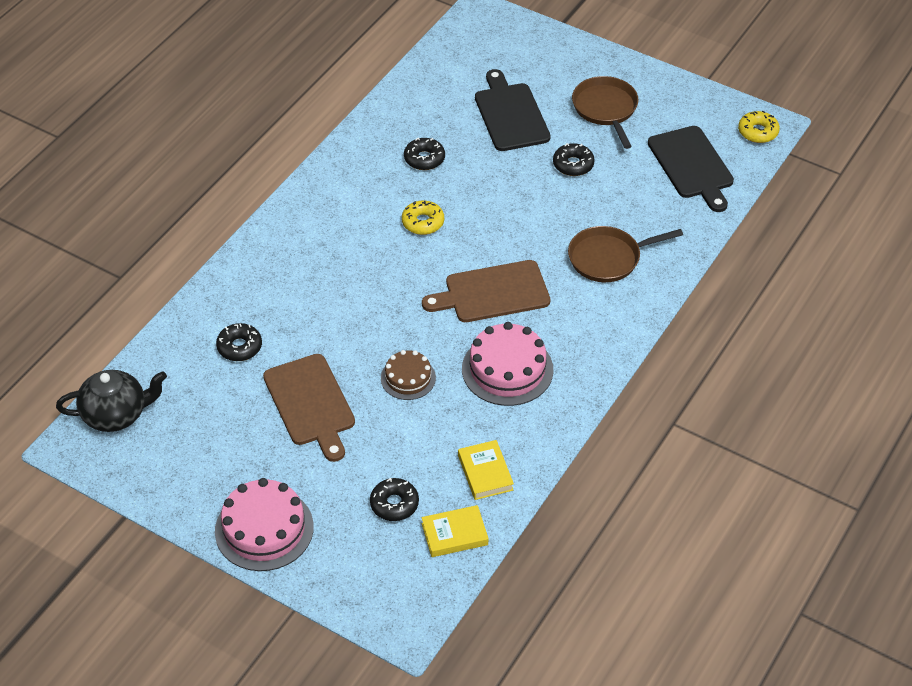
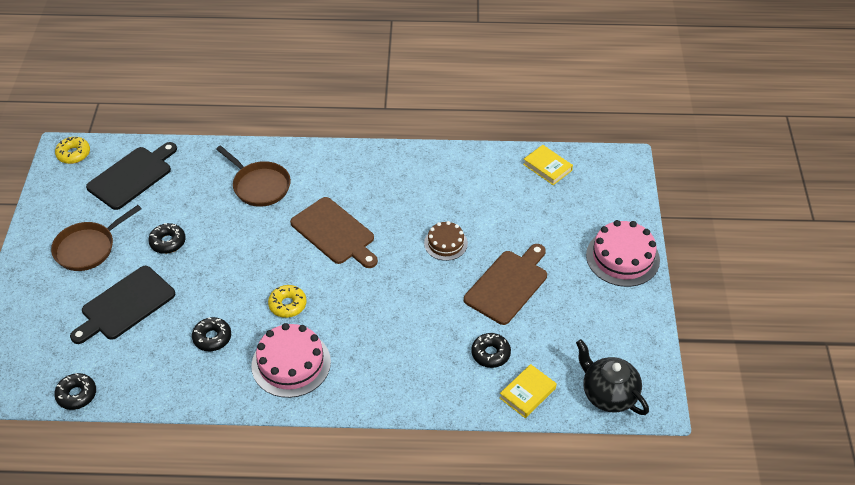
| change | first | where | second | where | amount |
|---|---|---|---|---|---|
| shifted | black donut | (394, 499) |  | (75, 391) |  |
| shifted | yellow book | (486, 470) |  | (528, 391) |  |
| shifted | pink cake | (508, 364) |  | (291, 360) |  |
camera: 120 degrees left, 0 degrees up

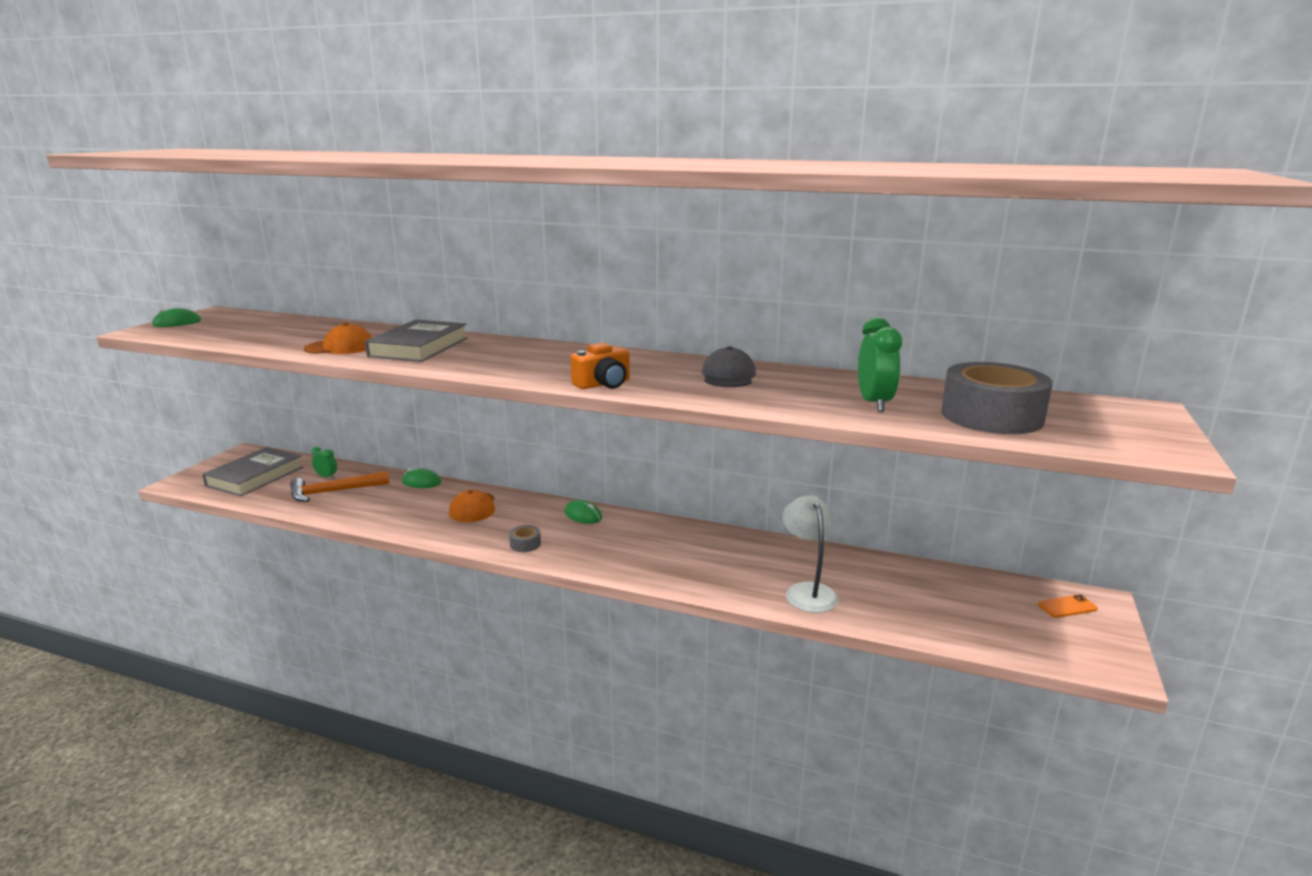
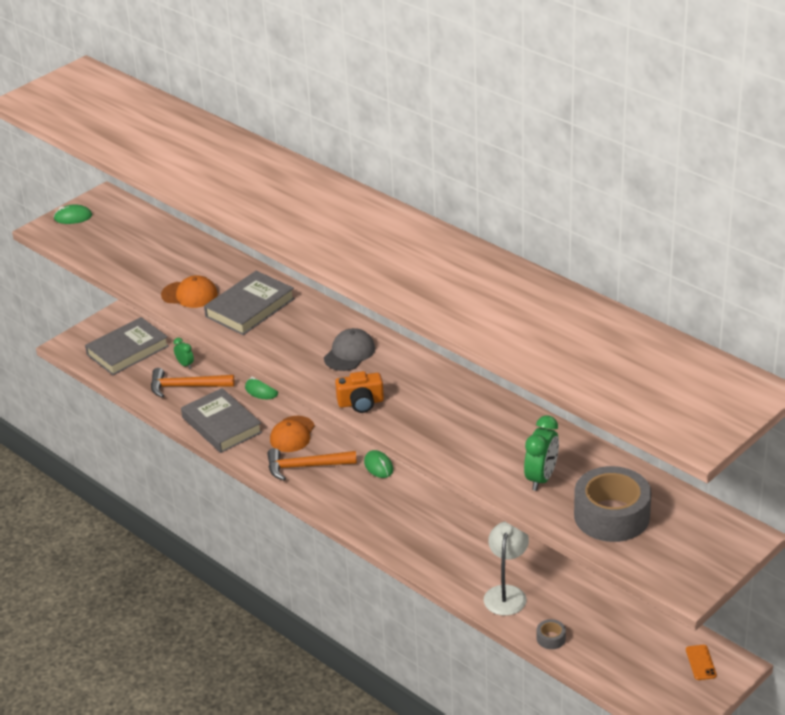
| change | first | where | second | where | amount |
|---|---|---|---|---|---|
| new |  |  | grey book | (221, 420) |  |
| new |  |  | orange hammer | (312, 464) |  |
| shifted | grey tape | (525, 538) |  | (551, 634) |  |
| shifted | grey cap | (729, 366) |  | (349, 349) |  |
| rotated | orange phone | (1068, 606) |  | (701, 662) | 75 degrees clockwise |
camera: 25 degrees right, 15 degrees up

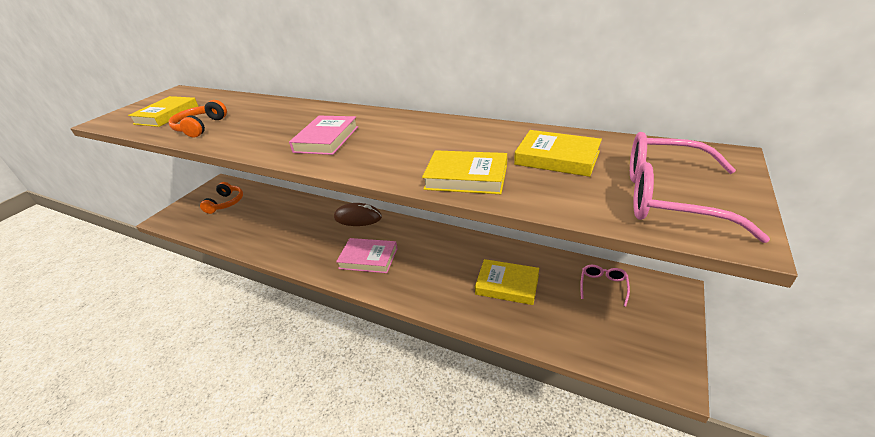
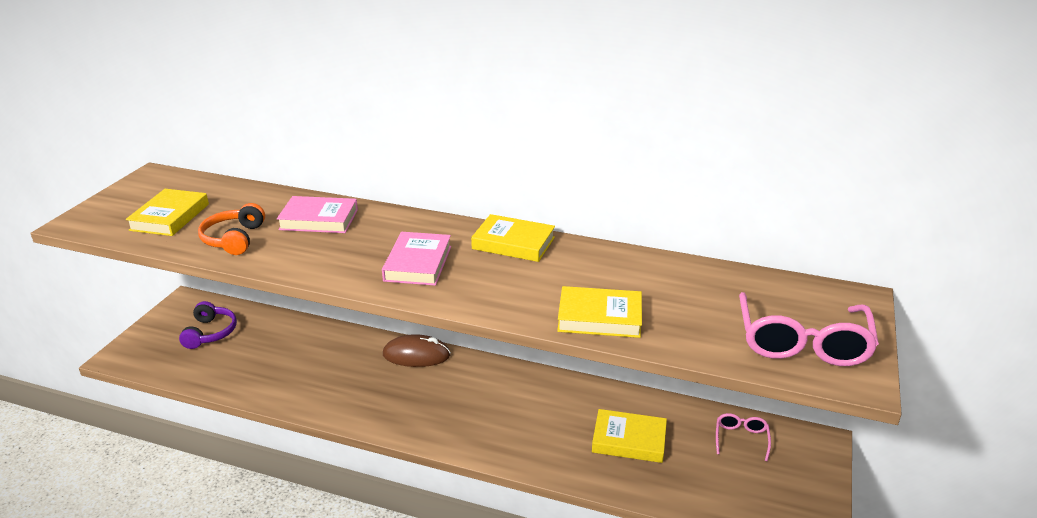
| change | first | where | second | where | amount |
|---|---|---|---|---|---|
| shifted | pink book | (367, 255) |  | (317, 214) |  |
| shifted | yellow book | (558, 153) |  | (513, 238) |  |
| repainted | orange headphones | (221, 198) | purple headphones | (208, 325) |  |
| rotated | pink glasses | (700, 187) |  | (809, 329) | 90 degrees counterclockwise |
camera: 10 degrees left, 5 degrees down

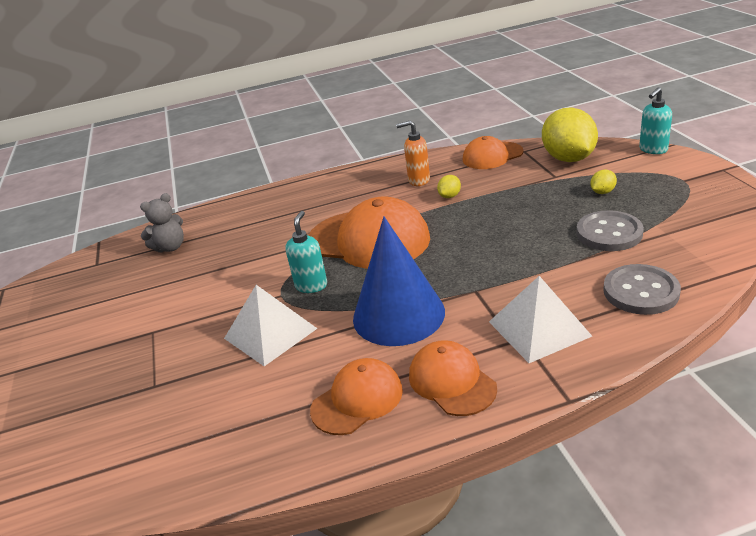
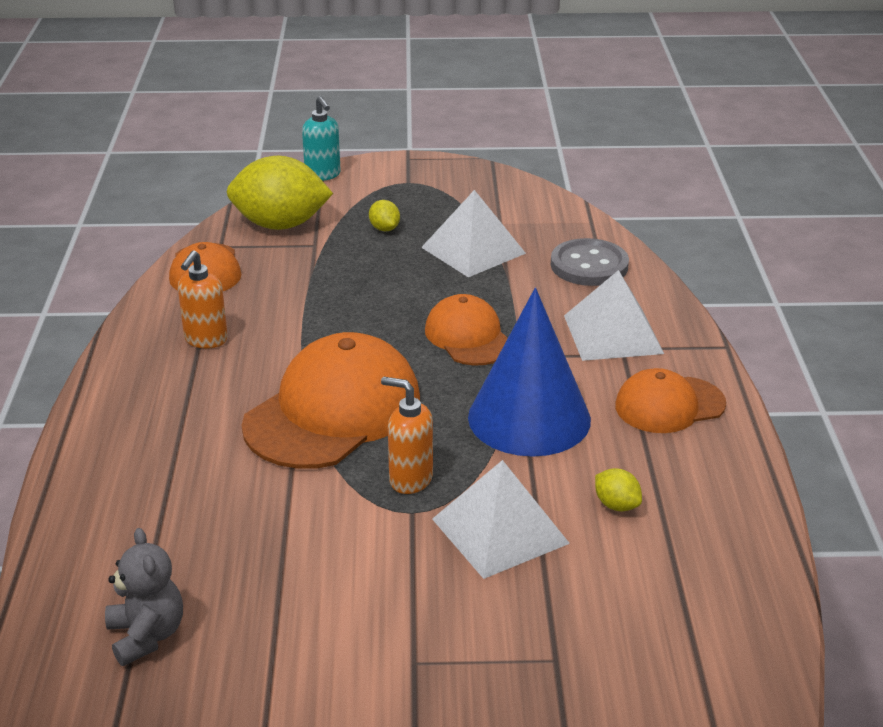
| change | first | where | second | where | amount |
|---|---|---|---|---|---|
| shifted | orange cap | (356, 396) |  | (466, 329) |  |
| shifted | yellow lemon | (449, 186) |  | (618, 489) |  |
| swapped | grey button | (610, 230) | white pyramid | (473, 233) |  |
| repainted | turquoise soap dispenser | (306, 252) | orange soap dispenser | (407, 435) |  |
camera: 80 degrees left, 0 degrees up

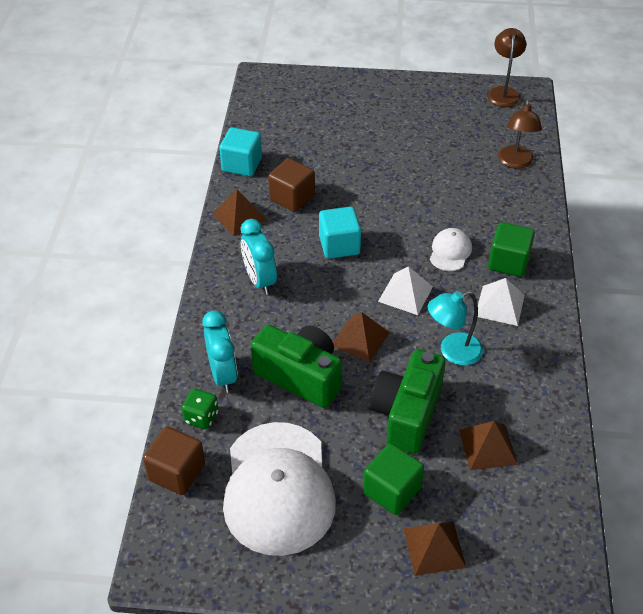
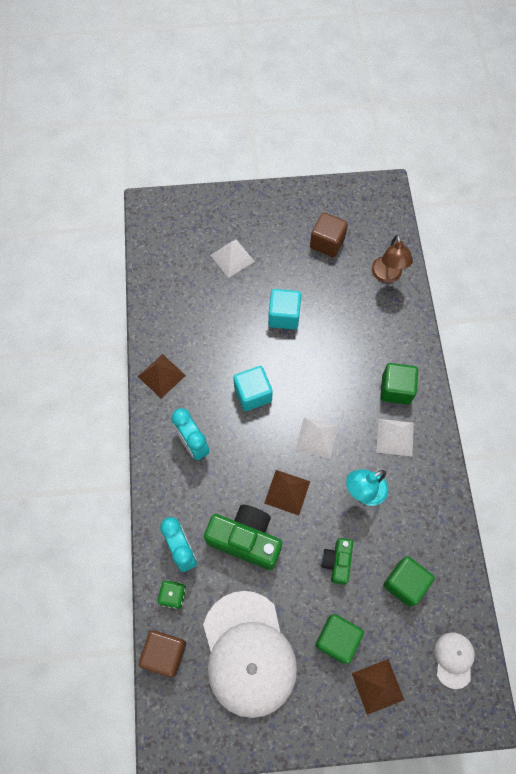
| change | first | where | second | where | amount |
|---|---|---|---|---|---|
| gone | brown lamp | (506, 67) |  |  |  |
| new |  |  | white pyramid | (233, 258) |  |
| shifted | turquoise cube | (240, 152) |  | (284, 309) |  |
| shifted | brown cube | (291, 185) |  | (329, 234) |  |
| shifted | white cap | (451, 249) |  | (455, 660) |  |
| swapped | brown pyramid | (488, 445) | green cube | (409, 581) |  |
| scaled | green camera | (408, 401) |  | (337, 561) | x0.57 |
camera: 10 degrees left, 20 degrees up

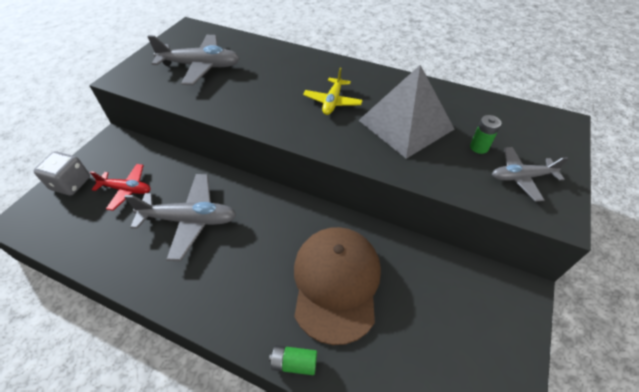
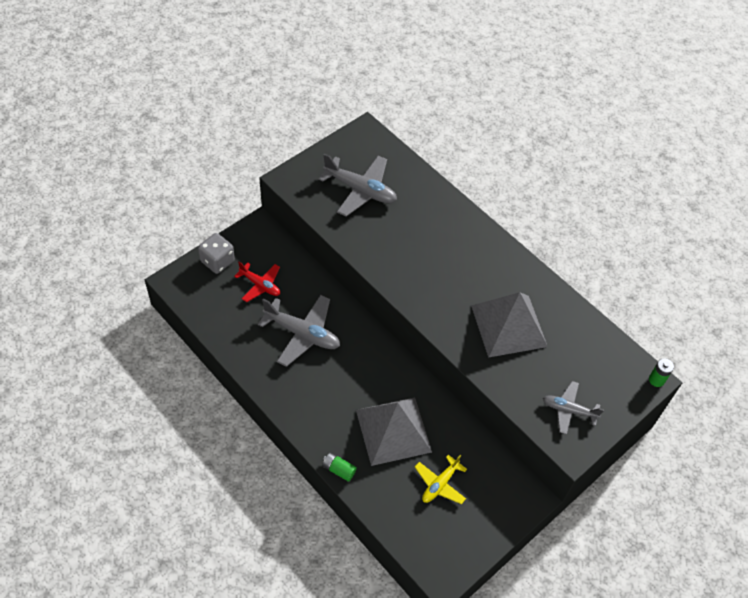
| change | first | where | second | where | amount |
|---|---|---|---|---|---|
| shifted | yellow plane | (333, 91) |  | (441, 479) |  |
| shifted | green battery | (485, 134) |  | (661, 372) |  |
| swapped | brown cap | (337, 286) | grey pyramid | (394, 431) |  |
camera: 20 degrees right, 5 degrees up

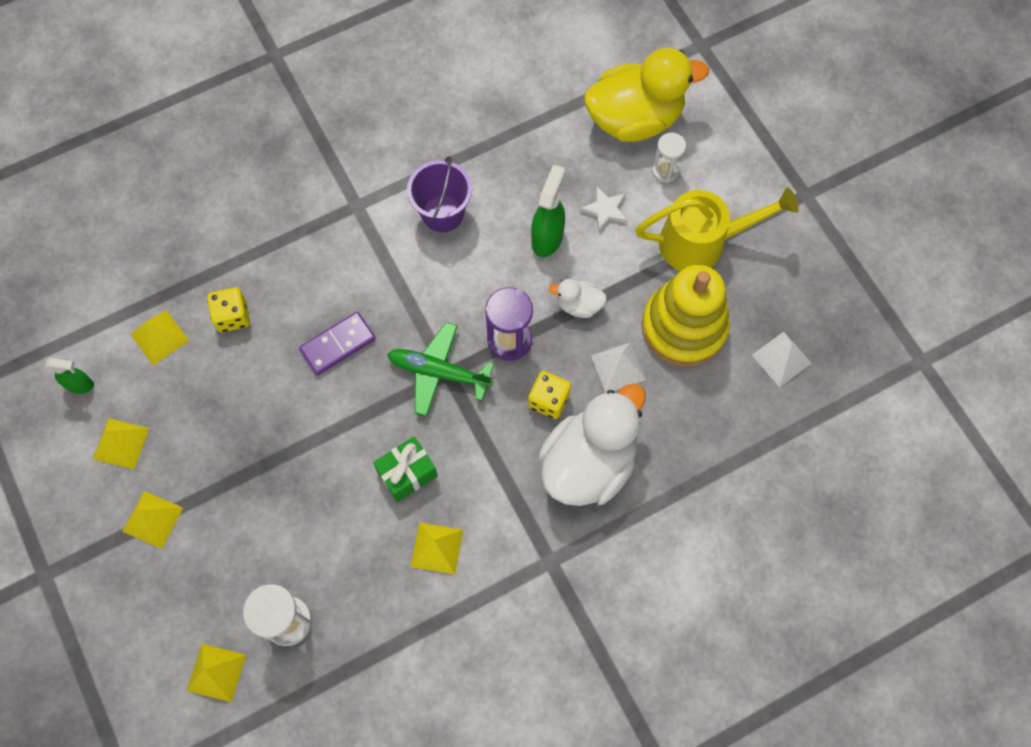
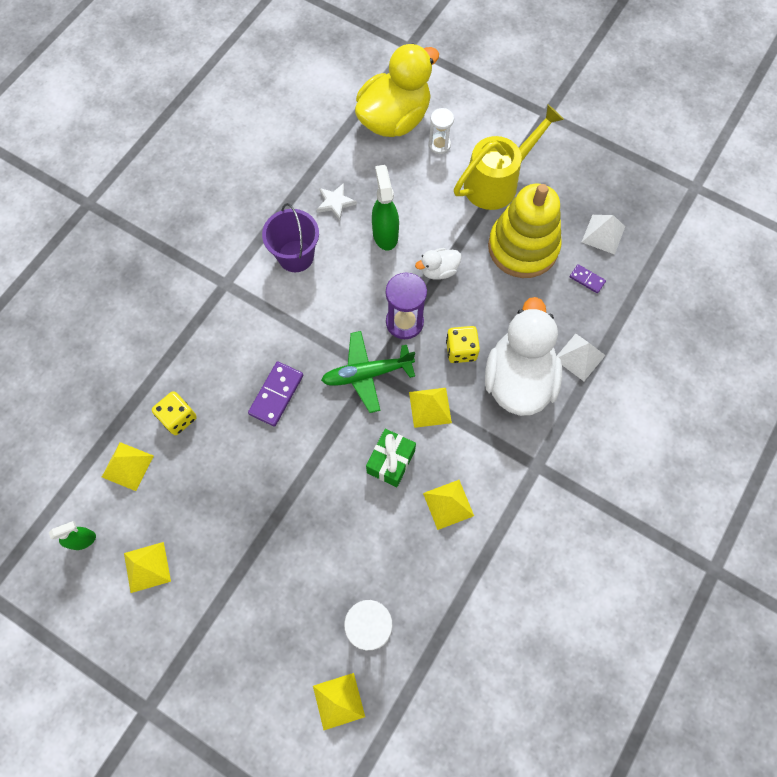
| change | first | where | second | where | amount |
|---|---|---|---|---|---|
| new |  |  | purple domino | (588, 278) |  |
| shifted | yellow pyramid | (152, 520) |  | (430, 408) |  |
| shifted | white star | (604, 209) |  | (337, 201) |  |
| shifted | white pyramid | (618, 367) |  | (581, 357) |  |
camera: 30 degrees left, 0 degrees up

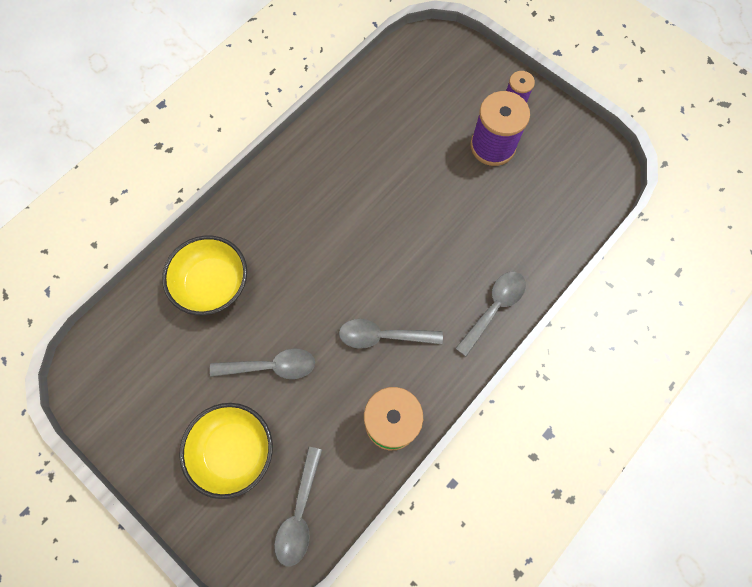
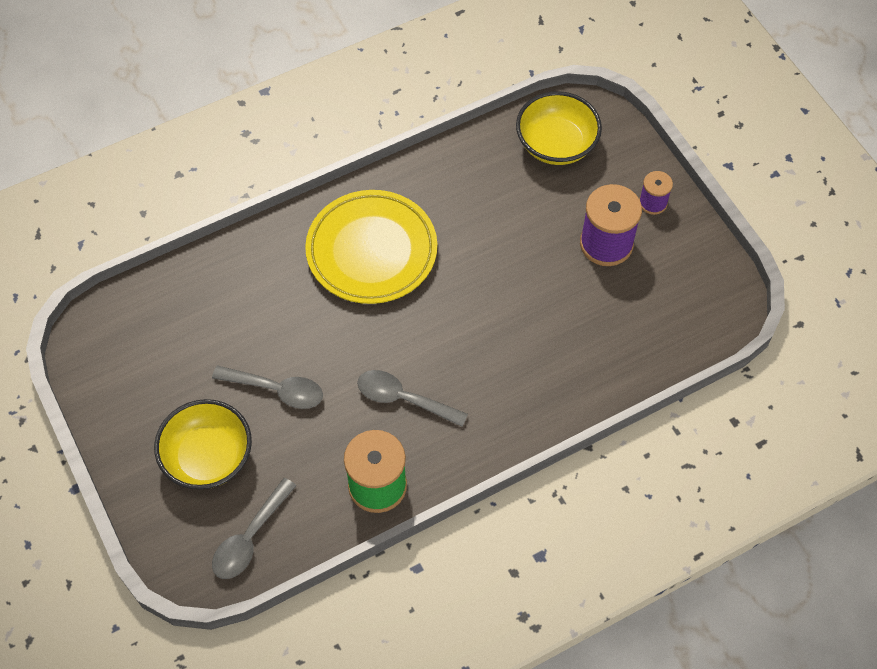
| change | first | where | second | where | amount |
|---|---|---|---|---|---|
| gone | grey spoon | (490, 314) |  |  |  |
| new |  |  | yellow plate | (371, 247) |  |
| shifted | yellow bowl | (204, 275) |  | (559, 128) |  |
camera: 20 degrees right, 10 degrees down

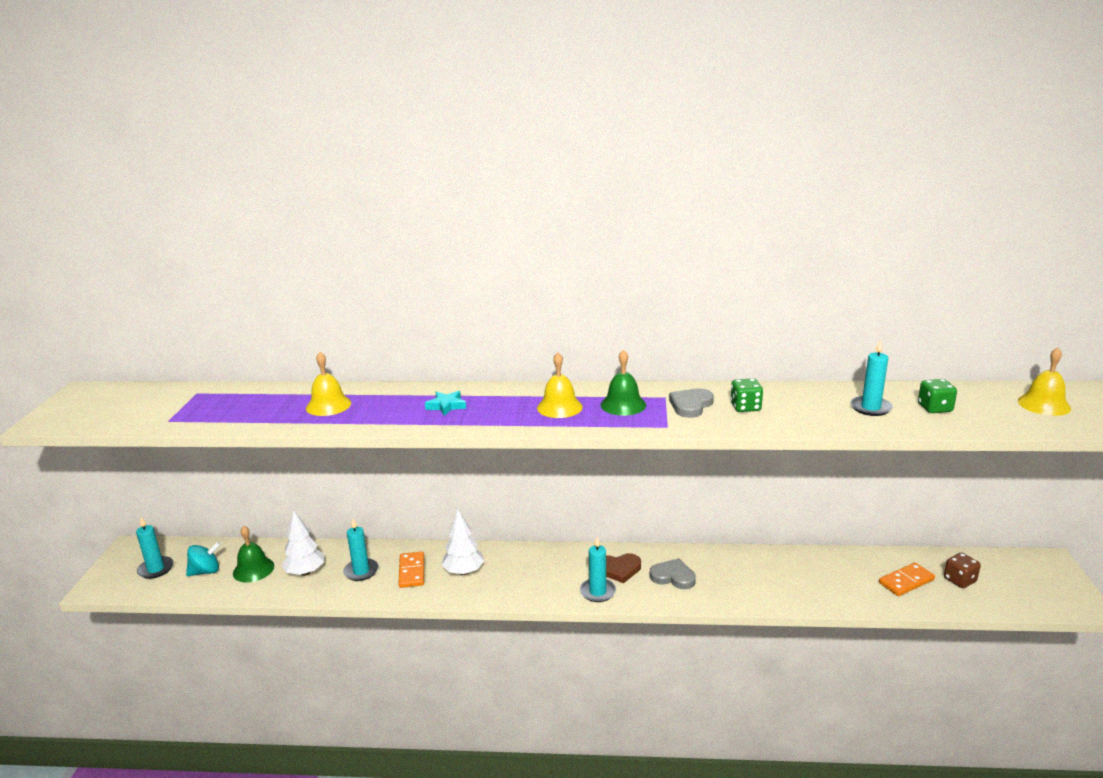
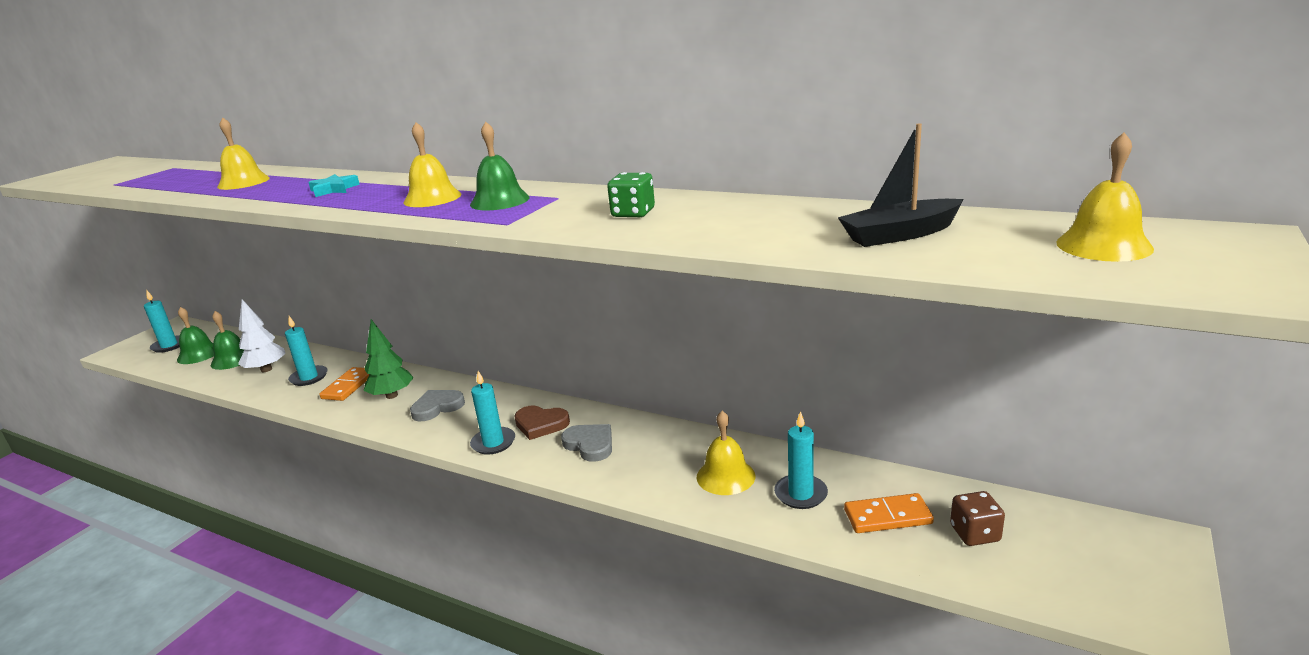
| change | first | where | second | where | amount |
|---|---|---|---|---|---|
| new |  |  | yellow bell | (726, 453) |  |
| shifted | grey heart | (691, 403) |  | (437, 405) |  |
| shifted | turquoise candle | (871, 378) |  | (801, 460) |  |
| swapped | turquoise spinning top | (203, 559) | green bell | (195, 335) |  |
| swapped | green dice | (937, 396) | black boat | (901, 185) |  |
| repainted | white tree | (463, 542) | green tree | (389, 359) |  |
camera: 25 degrees right, 0 degrees up

